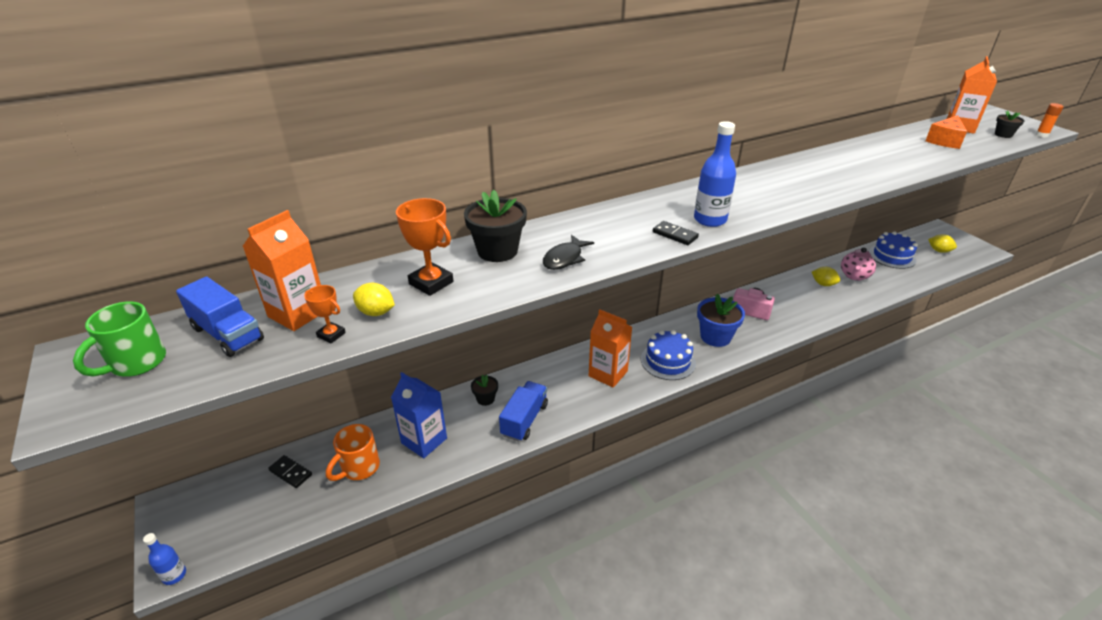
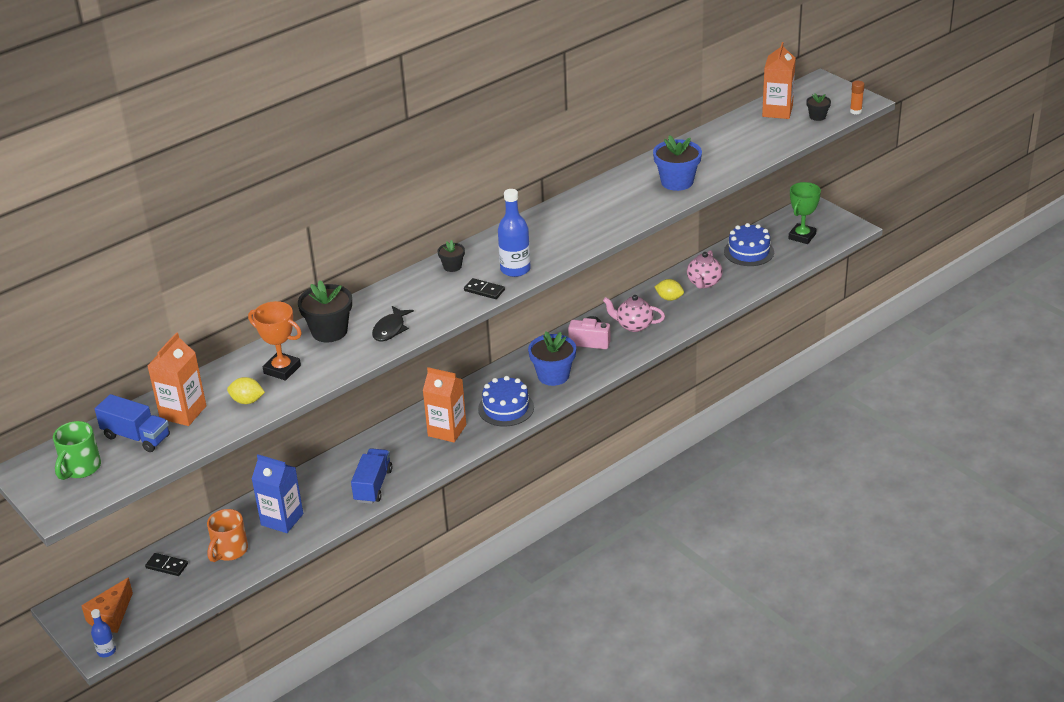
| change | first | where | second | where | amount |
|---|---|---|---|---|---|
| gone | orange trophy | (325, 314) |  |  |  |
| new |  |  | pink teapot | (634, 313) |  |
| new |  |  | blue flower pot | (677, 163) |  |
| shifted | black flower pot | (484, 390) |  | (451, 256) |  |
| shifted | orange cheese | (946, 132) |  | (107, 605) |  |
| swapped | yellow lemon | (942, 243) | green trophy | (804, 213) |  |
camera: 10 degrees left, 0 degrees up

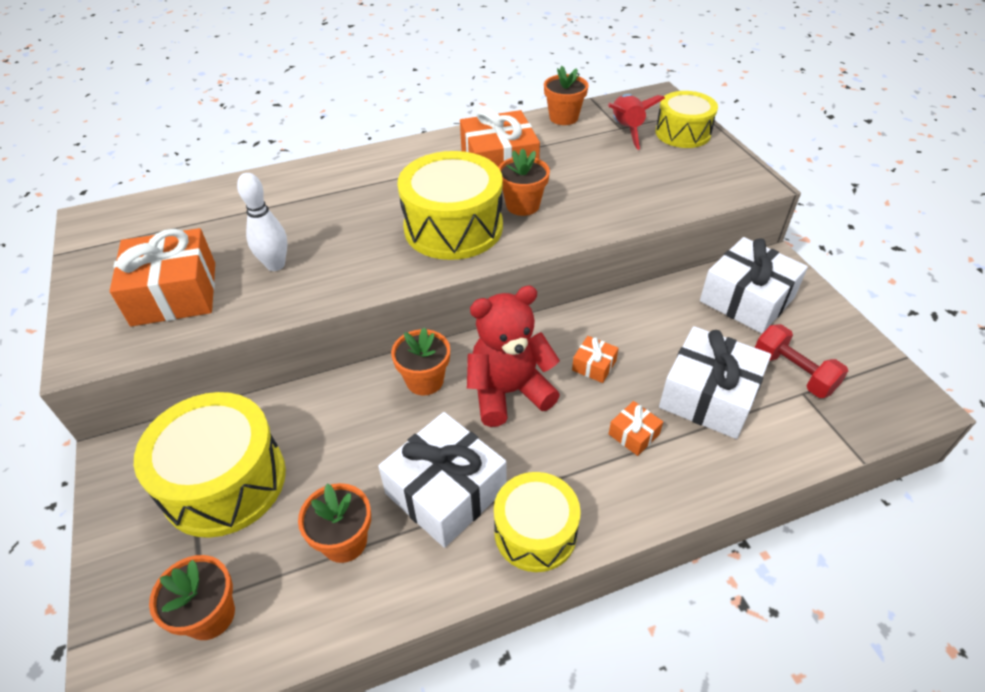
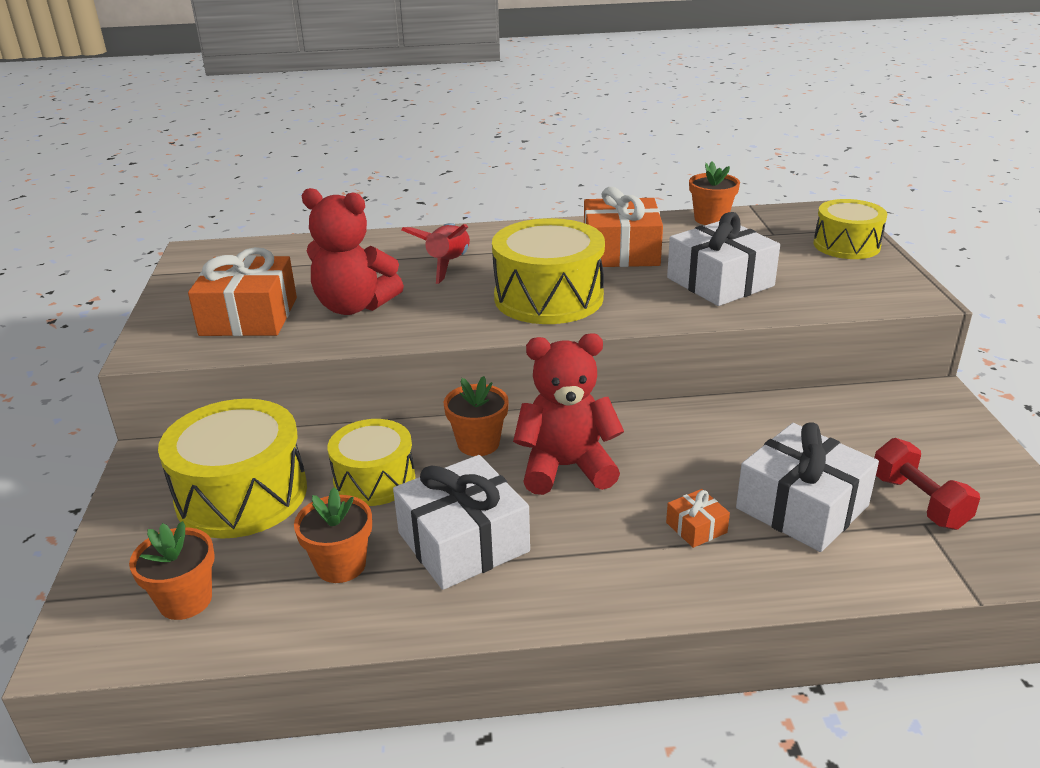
| change | first | where | second | where | amount |
|---|---|---|---|---|---|
| gone | orange flower pot | (524, 182) |  |  |  |
| gone | orange gift | (595, 359) |  |  |  |
| shifted | yellow drum | (537, 522) |  | (371, 462) |  |
| shifted | red rocket | (636, 122) |  | (435, 253) |  |
| shifted | white gift | (754, 285) |  | (723, 259) |  |
| swapped | white bowling pin | (262, 222) | red teddy bear | (353, 251) |  |
camera: 15 degrees right, 15 degrees down

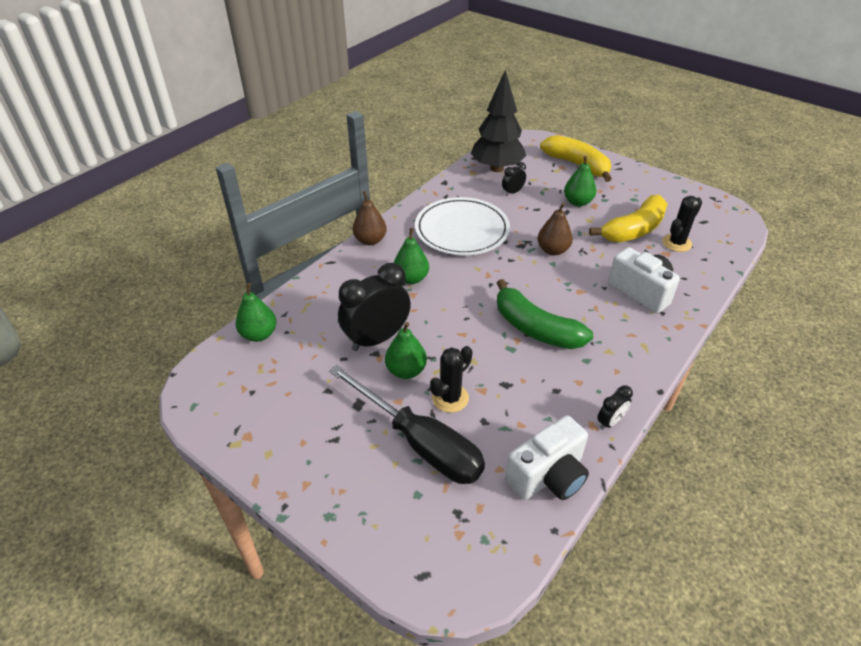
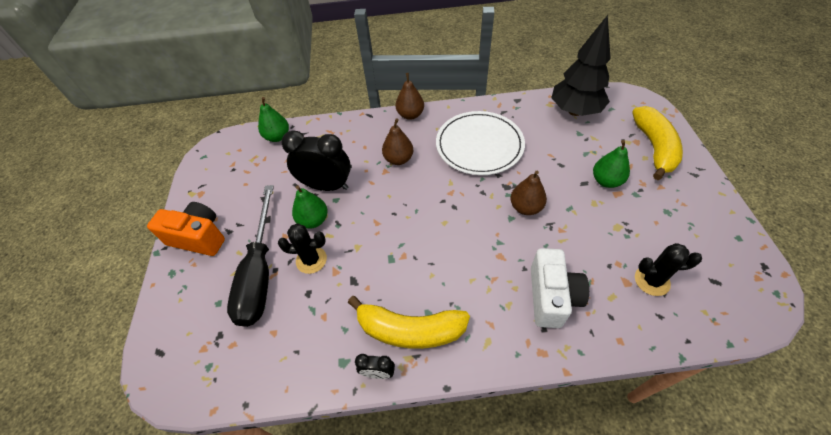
| change | first | where | second | where | amount |
|---|---|---|---|---|---|
| gone | green banana | (545, 314) |  |  |  |
| gone | black clock | (514, 179) |  |  |  |
| gone | white camera | (547, 457) |  |  |  |
| new |  |  | orange camera | (186, 229) |  |
| shifted | yellow banana | (628, 218) |  | (409, 322) |  |
| repainted | green pear | (411, 256) | brown pear | (397, 142) |  |
camera: 50 degrees right, 10 degrees up

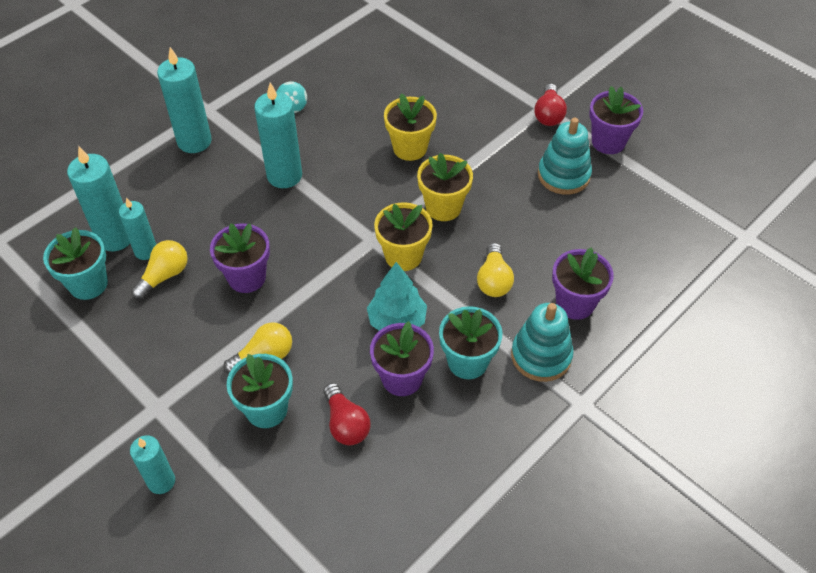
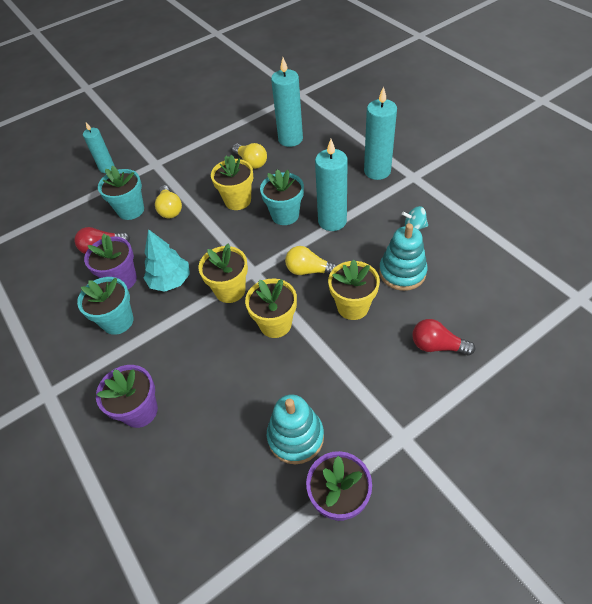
| change | first | where | second | where | amount |
|---|---|---|---|---|---|
| gone | turquoise candle | (137, 229) |  |  |  |
| shifted | turquoise flower pot | (75, 263) |  | (282, 197) |  |
| shifted | yellow light bulb | (495, 270) |  | (311, 260) |  |
| shifted | turquoise stacking toy | (542, 342) |  | (403, 257) |  |
| shifted | red light bulb | (550, 105) |  | (443, 337) |  |
| repainted | purple flower pot | (240, 258) | yellow flower pot | (232, 182) |  |
camera: 105 degrees right, 0 degrees up

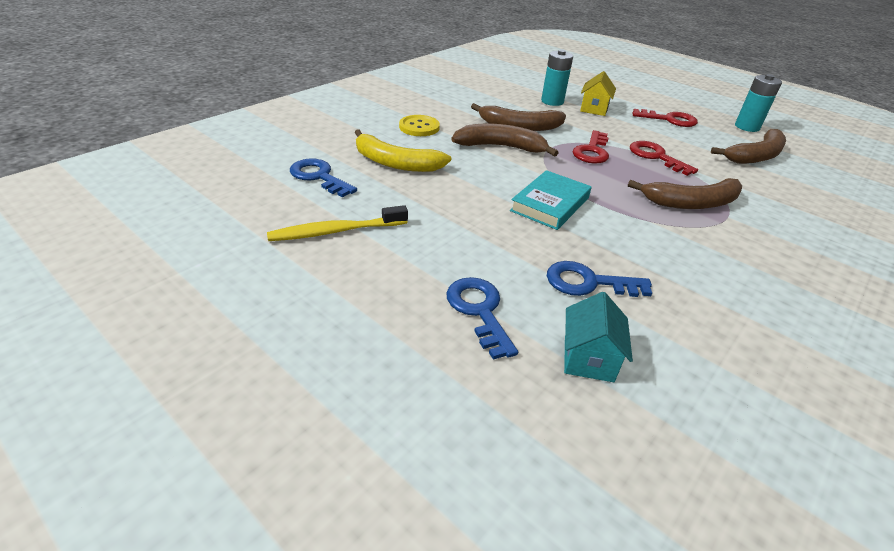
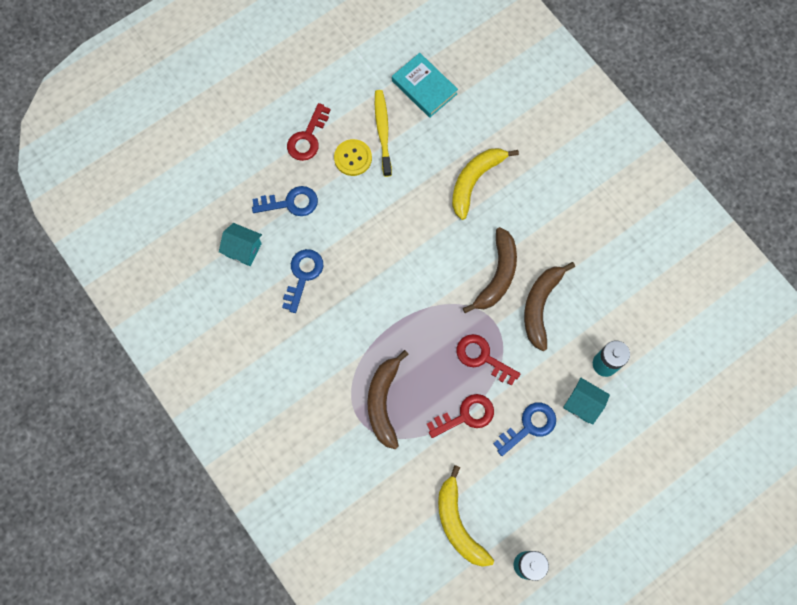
| change | first | where | second | where | amount |
|---|---|---|---|---|---|
| shifted | blue key | (323, 177) |  | (524, 429) |  |
| shifted | yellow button | (419, 125) |  | (353, 157) |  |
| shifted | turquoise book | (551, 200) |  | (425, 85) |  |
| shifted | red key | (665, 118) |  | (308, 132) |  |
| repainted | yellow house | (598, 93) | turquoise house | (587, 401) |  |
| repainted | brown banana | (748, 146) | yellow banana | (466, 516) |  |
camera: 105 degrees right, 35 degrees up

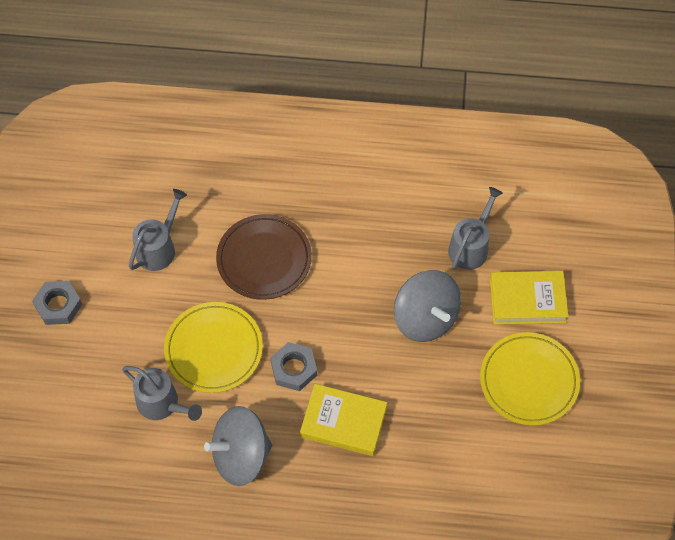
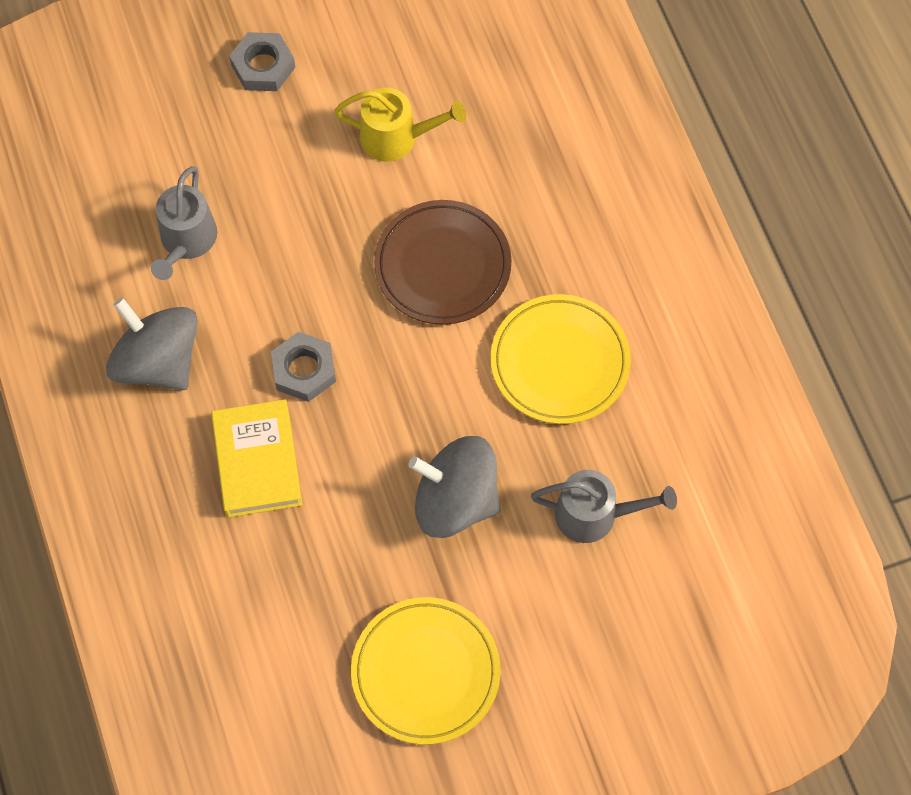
| change | first | where | second | where | amount |
|---|---|---|---|---|---|
| gone | yellow book | (529, 298) |  |  |  |
| shifted | yellow plate | (213, 347) |  | (561, 359) |  |
| repainted | grey watering can | (158, 230) | yellow watering can | (400, 124) |  |
| rotated | grey spinning top | (427, 306) |  | (454, 487) | 75 degrees clockwise |
camera: 65 degrees right, 5 degrees up

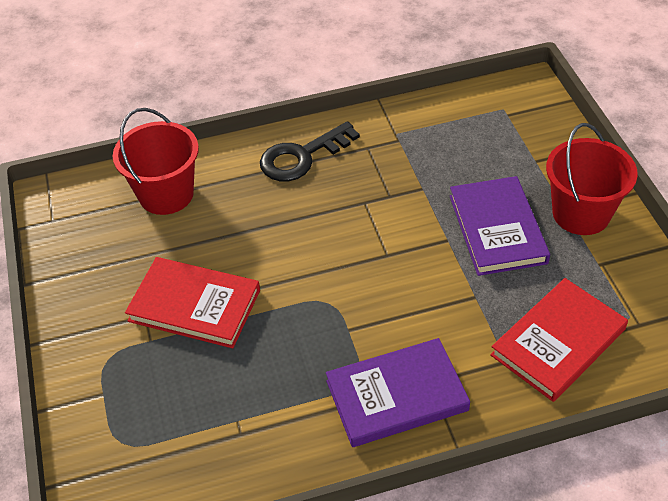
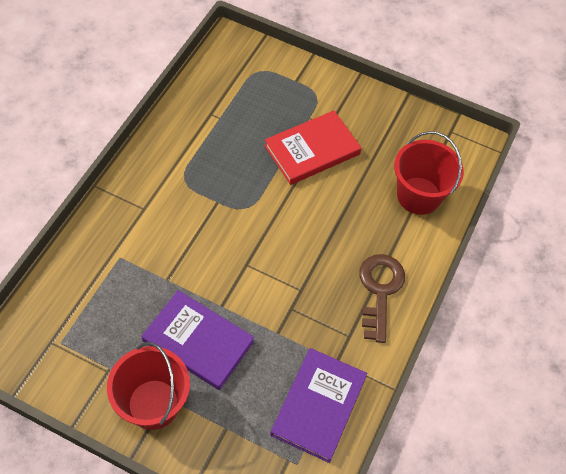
| change | first | where | second | where | amount |
|---|---|---|---|---|---|
| gone | red book | (559, 340) |  |  |  |
| shifted | purple book | (398, 392) |  | (318, 405) |  |
| repainted | black key | (310, 151) | brown key | (382, 298) |  |
camera: 125 degrees right, 10 degrees up

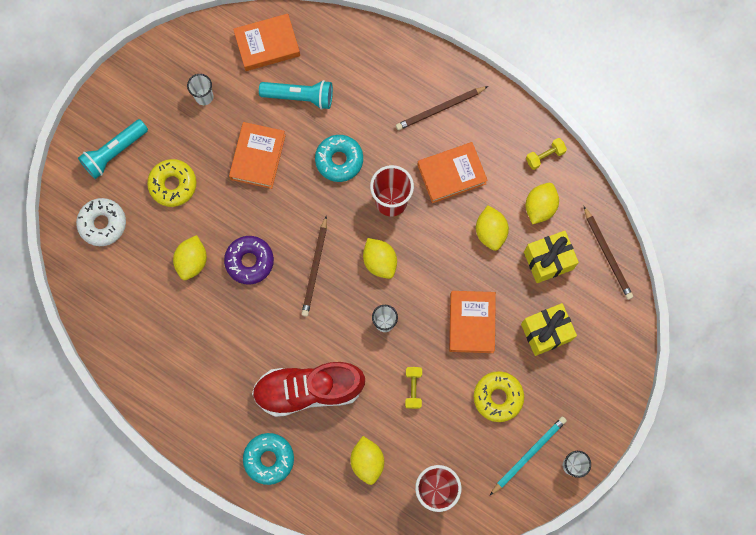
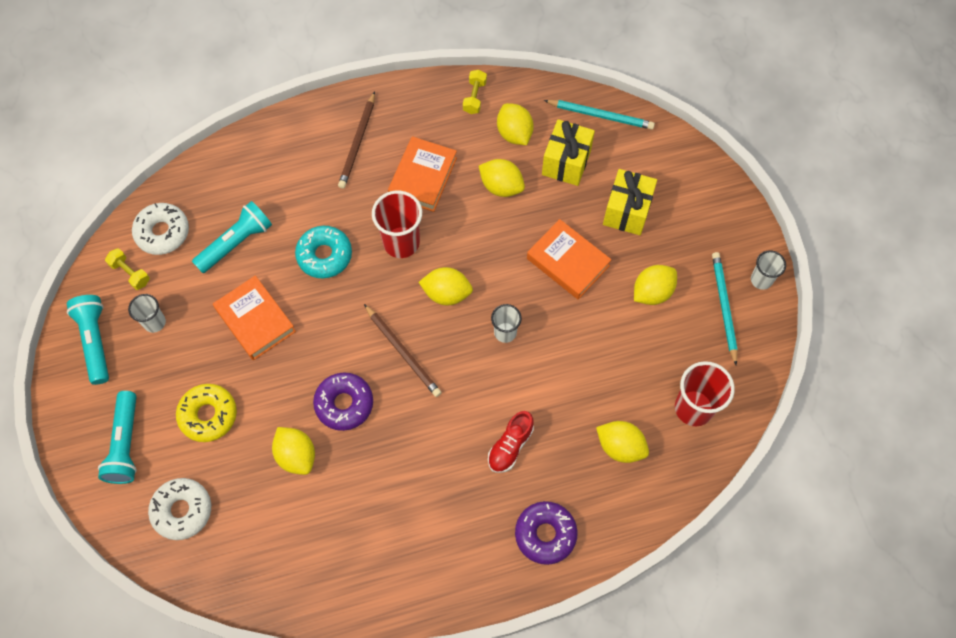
| change | first | where | second | where | amount |
|---|---|---|---|---|---|
| new |  |  | turquoise flashlight | (88, 340) |  |
| shifted | yellow dumbbell | (413, 388) |  | (127, 269) |  |
| swapped | orange book | (266, 42) | white donut | (160, 229) |  |
| swapped | yellow donut | (499, 396) | yellow lemon | (655, 285) |  |
| repainted | turquoise donut | (268, 459) | purple donut | (546, 533) |  |
| repainted | brown pencil | (608, 253) | turquoise pencil | (599, 115) |  |
| scaled | red shoe | (308, 389) |  | (511, 442) | x0.50 |
camera: 50 degrees left, 10 degrees down

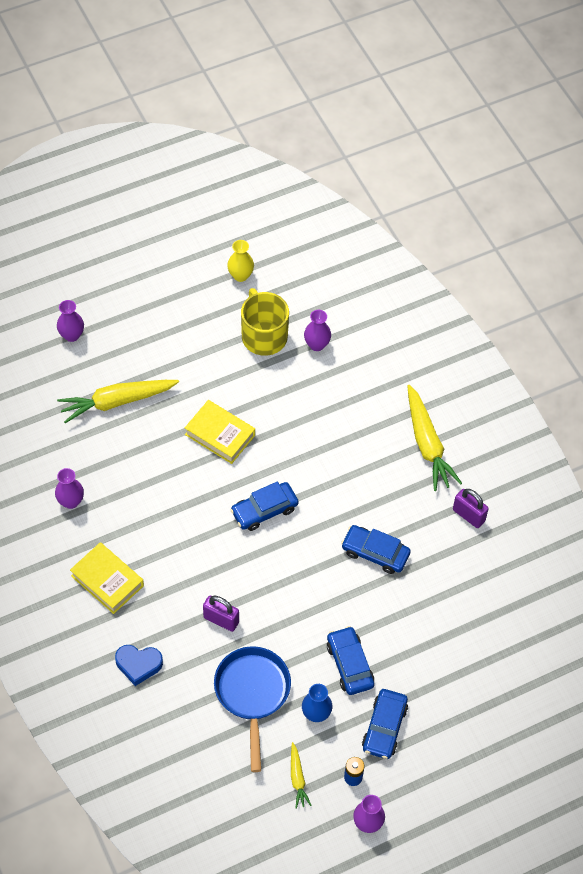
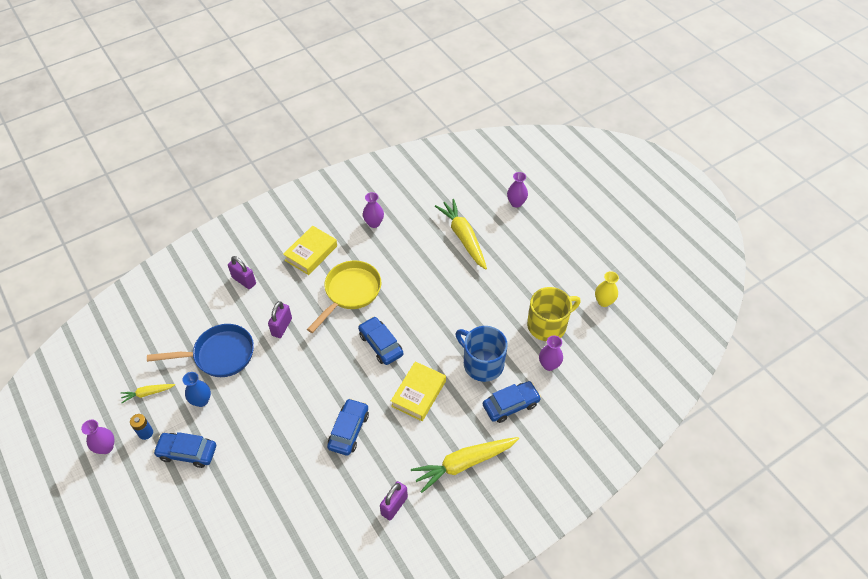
| change | first | where | second | where | amount |
|---|---|---|---|---|---|
| new |  |  | yellow pan | (344, 297) |  |
| new |  |  | blue mug | (481, 354) |  |
| shifted | yellow book | (220, 432) |  | (418, 391) |  |
| shifted | blue car | (350, 660) |  | (512, 402) |  |
| swapped | blue heart | (139, 665) | purple padlock | (242, 272) |  |
camera: 85 degrees right, 5 degrees down

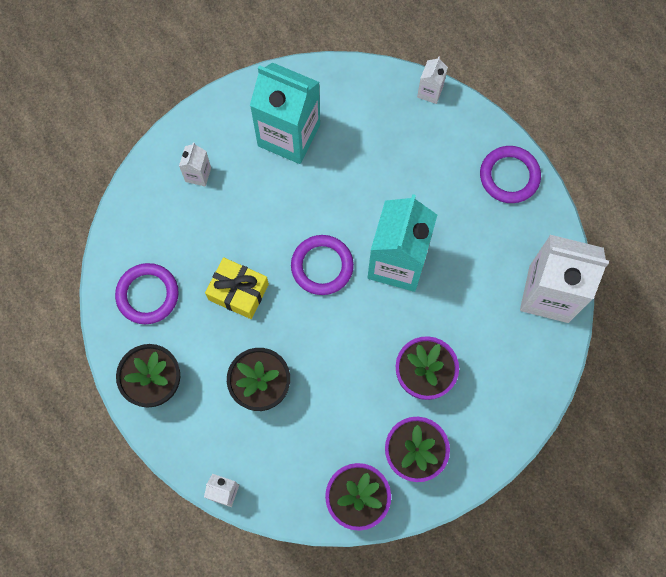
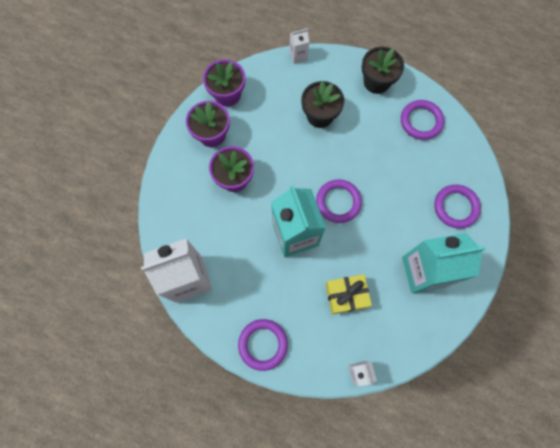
| change | first | where | second | where | amount |
|---|---|---|---|---|---|
| shifted | yellow gift | (237, 288) |  | (349, 294) |  |
| swapped | white carton | (195, 164) | purple ring | (457, 206) |  |
camera: 145 degrees right, 0 degrees up

